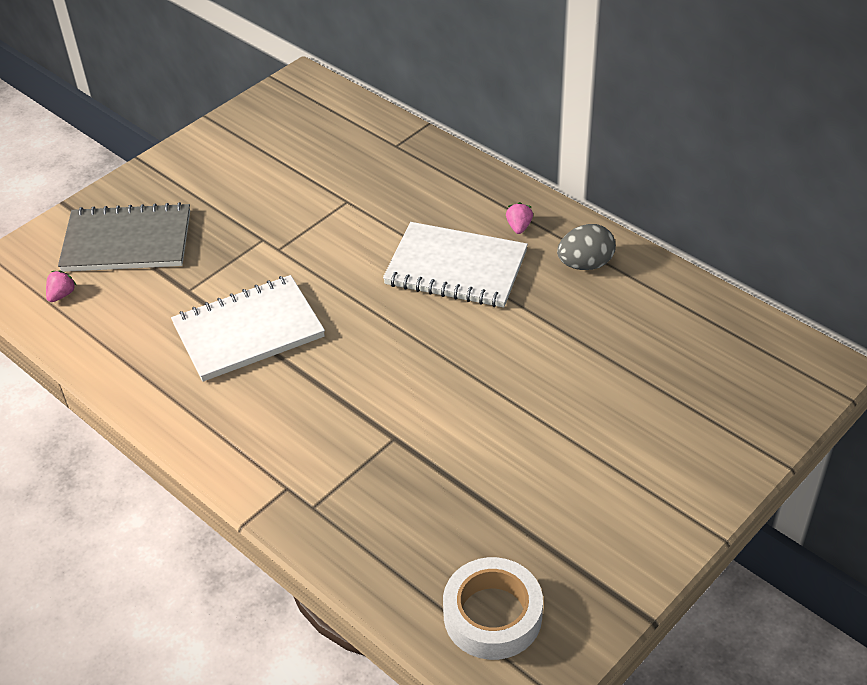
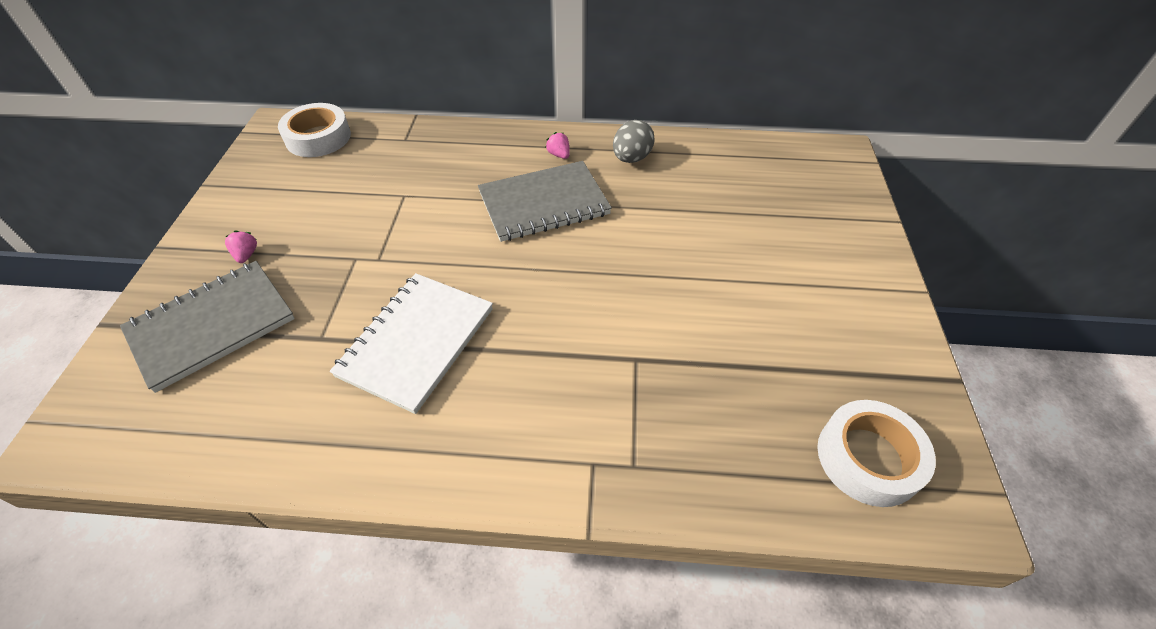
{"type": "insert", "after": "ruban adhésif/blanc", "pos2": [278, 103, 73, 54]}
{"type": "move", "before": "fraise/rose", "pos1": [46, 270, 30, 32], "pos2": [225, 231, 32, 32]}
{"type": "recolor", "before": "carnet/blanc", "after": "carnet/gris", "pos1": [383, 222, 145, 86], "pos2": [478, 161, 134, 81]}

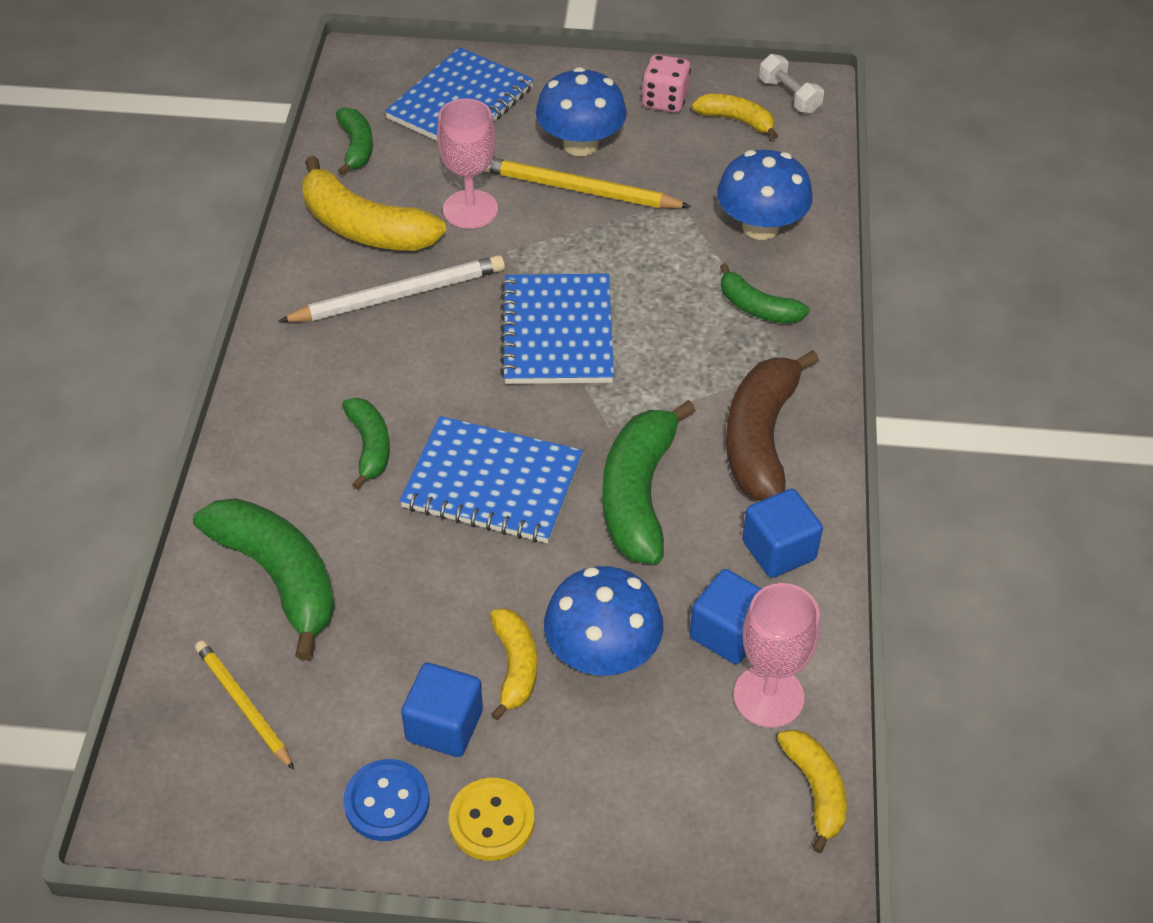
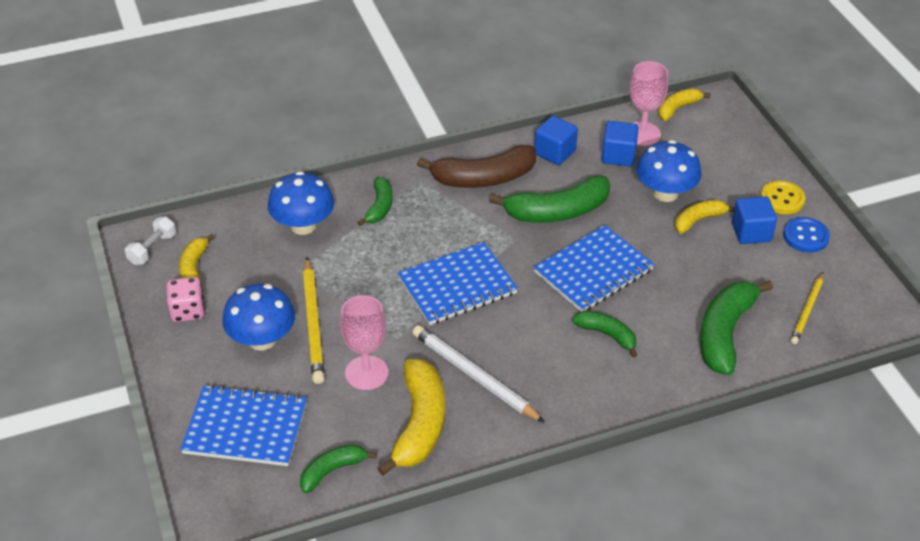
{"type": "rotate", "before": "banane/vert", "pos1": [342, 398, 48, 91], "pos2": [572, 311, 65, 46], "turn": 75}
{"type": "rotate", "before": "carnet/bleu", "pos1": [400, 416, 183, 127], "pos2": [534, 225, 121, 87], "turn": 60}

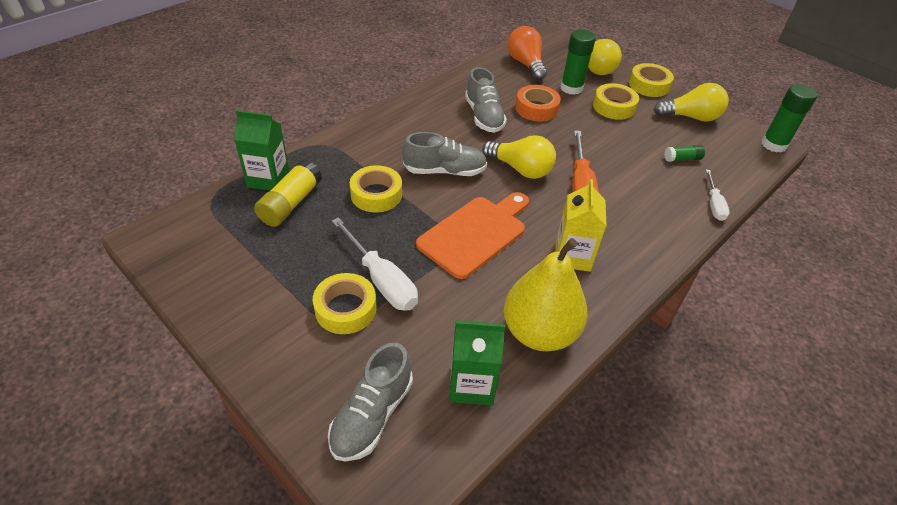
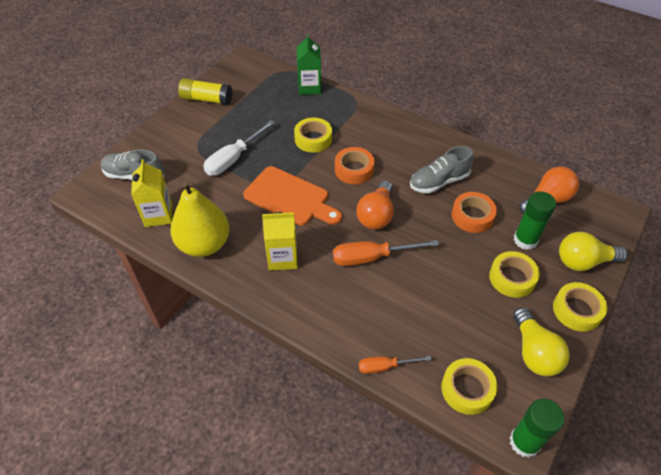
{"type": "delete", "before": "bâton de colle/vert", "pos1": [664, 145, 41, 17]}
{"type": "move", "before": "bâton de colle/jaune", "pos1": [254, 159, 68, 68], "pos2": [178, 78, 54, 27]}
{"type": "move", "before": "ruban adhésif/jaune", "pos1": [313, 273, 64, 61], "pos2": [441, 358, 57, 57]}
{"type": "replace", "before": "chaussure/gris", "after": "ruban adhésif/orange", "pos1": [402, 132, 85, 44], "pos2": [335, 147, 40, 37]}
{"type": "recolor", "before": "brique de lait/vert", "after": "brique de lait/jaune", "pos1": [449, 320, 56, 85], "pos2": [131, 159, 41, 68]}
{"type": "recolor", "before": "ampoule/jaune", "after": "ampoule/orange", "pos1": [482, 135, 74, 44], "pos2": [356, 180, 38, 49]}
{"type": "recolor", "before": "tournevis/blanc", "after": "tournevis/orange", "pos1": [706, 170, 24, 51], "pos2": [359, 356, 73, 18]}

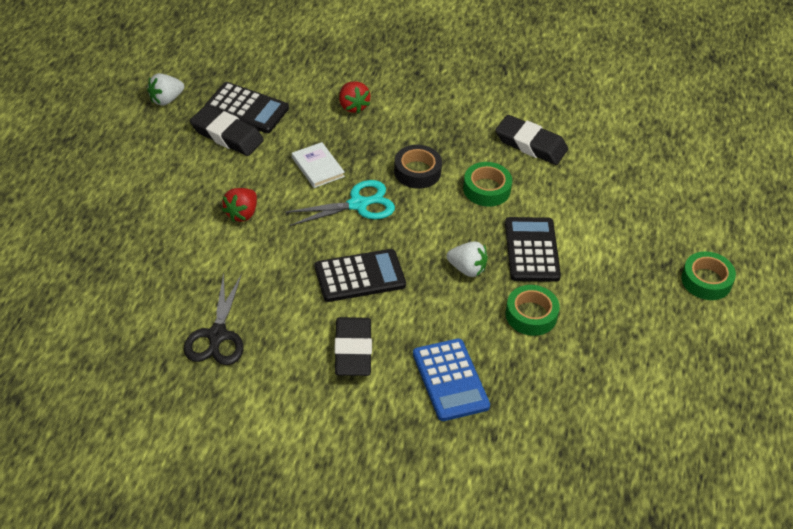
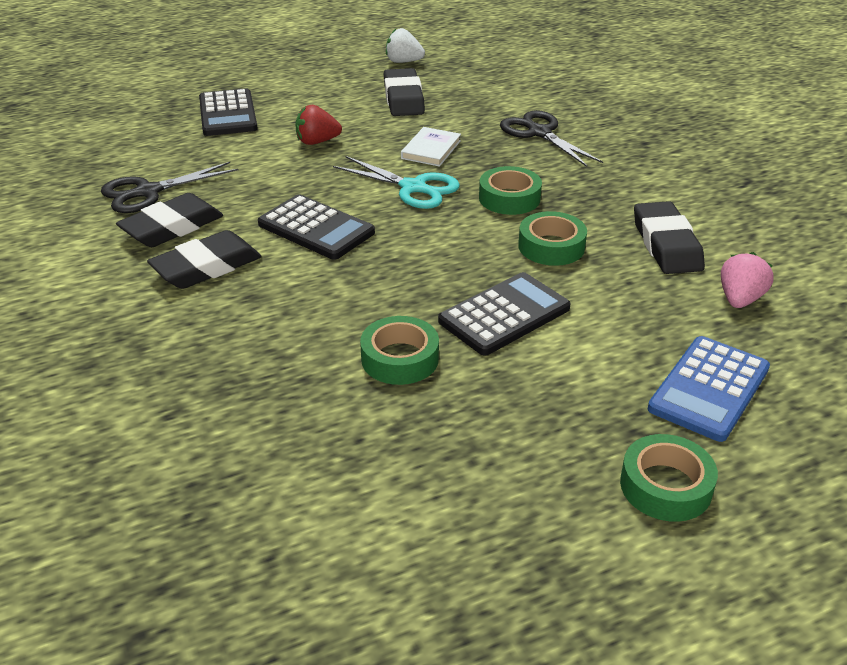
{"type": "delete", "before": "fraise/blanc", "pos1": [446, 241, 42, 36]}
{"type": "insert", "after": "gomme/noir", "pos2": [116, 193, 107, 54]}
{"type": "insert", "after": "fraise/rose", "pos2": [721, 252, 52, 56]}
{"type": "move", "before": "calculatrice/noir", "pos1": [204, 82, 85, 51], "pos2": [199, 88, 59, 48]}
{"type": "move", "before": "calculatrice/bleu", "pos1": [413, 338, 77, 83], "pos2": [648, 336, 122, 106]}
{"type": "replace", "before": "fraise/rouge", "after": "ciseaux/noir", "pos1": [339, 81, 31, 33], "pos2": [500, 110, 103, 57]}
{"type": "recolor", "before": "ruban adhésif/noir", "after": "ruban adhésif/vert", "pos1": [394, 145, 48, 44], "pos2": [479, 166, 63, 49]}

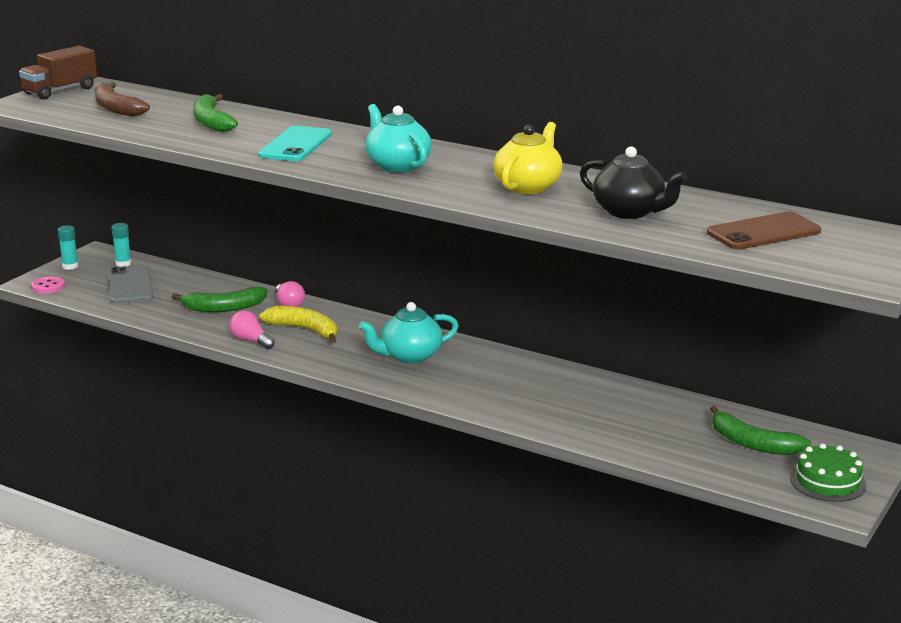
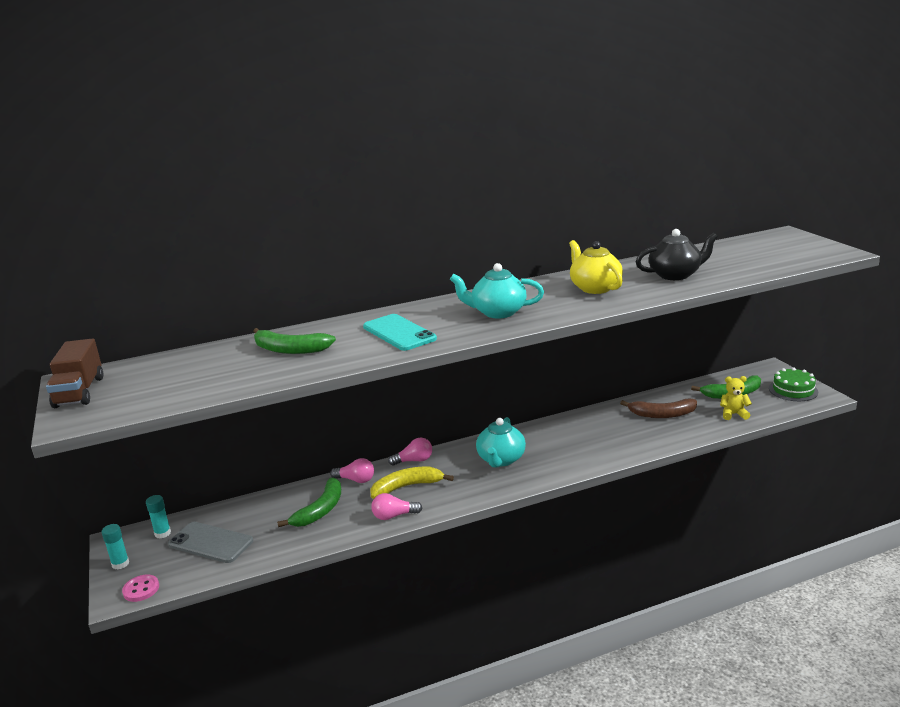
{"type": "delete", "before": "téléphone/marron", "pos1": [707, 211, 114, 39]}
{"type": "insert", "after": "ampoule/rose", "pos2": [388, 438, 44, 28]}
{"type": "insert", "after": "ours en peluche/jaune", "pos2": [720, 376, 32, 44]}
{"type": "move", "before": "banane/marron", "pos1": [95, 82, 55, 34], "pos2": [620, 399, 77, 19]}

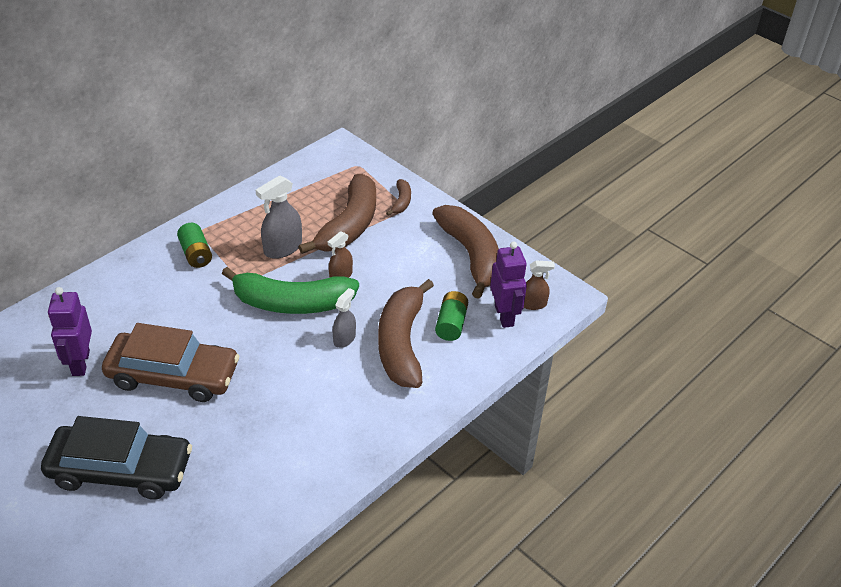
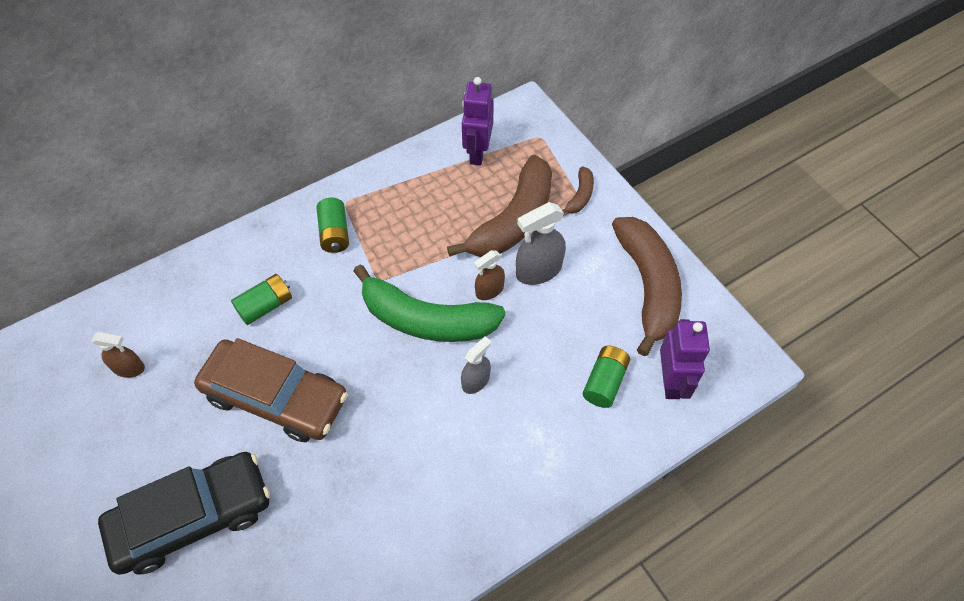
{"type": "delete", "before": "banane/marron", "pos1": [378, 279, 56, 109]}
{"type": "insert", "after": "pile/vert", "pos2": [231, 274, 61, 51]}
{"type": "move", "before": "robot/violet", "pos1": [48, 287, 44, 89], "pos2": [462, 77, 32, 89]}
{"type": "move", "before": "vaporisateur/gris", "pos1": [256, 175, 46, 84], "pos2": [516, 202, 50, 83]}
{"type": "move", "before": "vaporisateur/marron", "pos1": [524, 260, 31, 50], "pos2": [91, 332, 54, 46]}
{"type": "rotate", "before": "voiture/noir", "pos1": [41, 416, 151, 84], "pos2": [98, 452, 172, 123], "turn": -45}

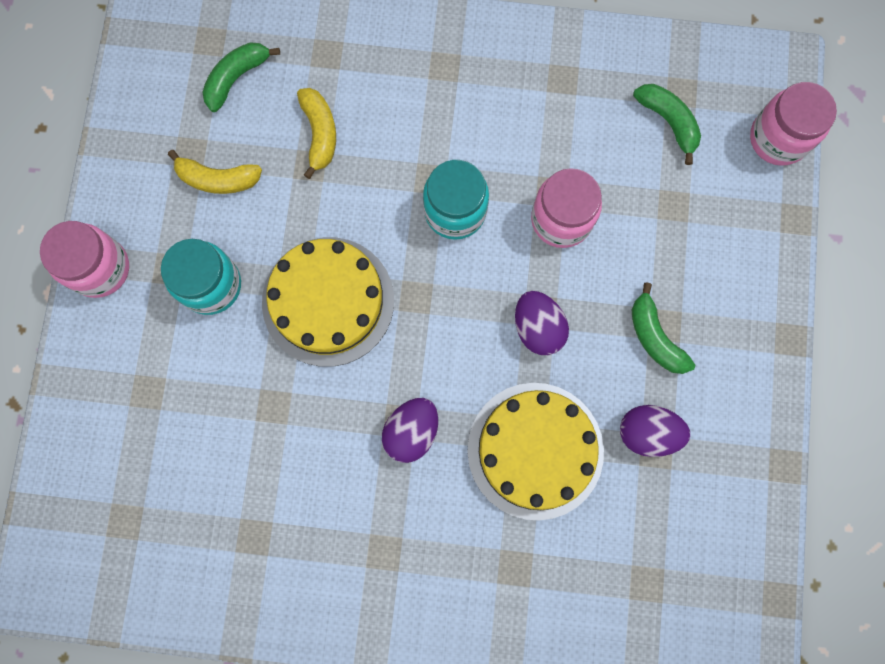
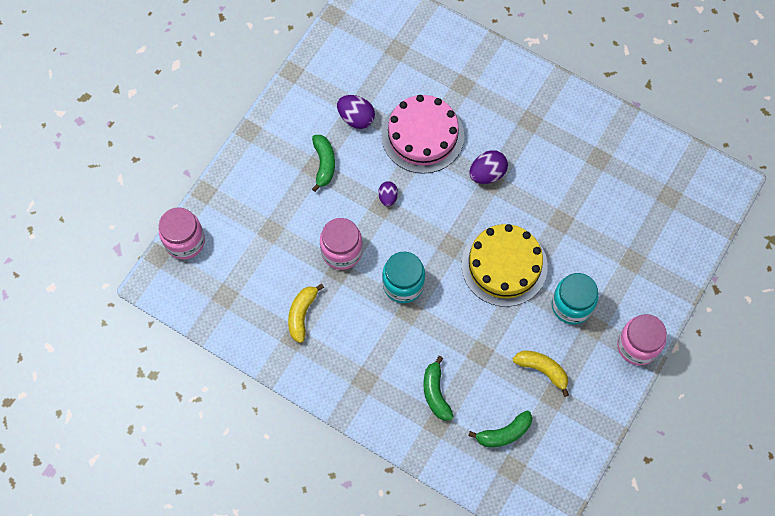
{"type": "move", "before": "banane/jaune", "pos1": [297, 88, 39, 91], "pos2": [288, 283, 36, 60]}
{"type": "move", "before": "banane/vert", "pos1": [633, 84, 68, 81], "pos2": [423, 356, 31, 65]}
{"type": "recolor", "before": "gâteau/jaune", "after": "gâteau/rose", "pos1": [467, 383, 137, 138], "pos2": [382, 95, 82, 79]}
{"type": "resize", "before": "œuf/violet", "pos1": [515, 291, 54, 64], "pos2": [378, 181, 20, 25], "scale": 0.63}

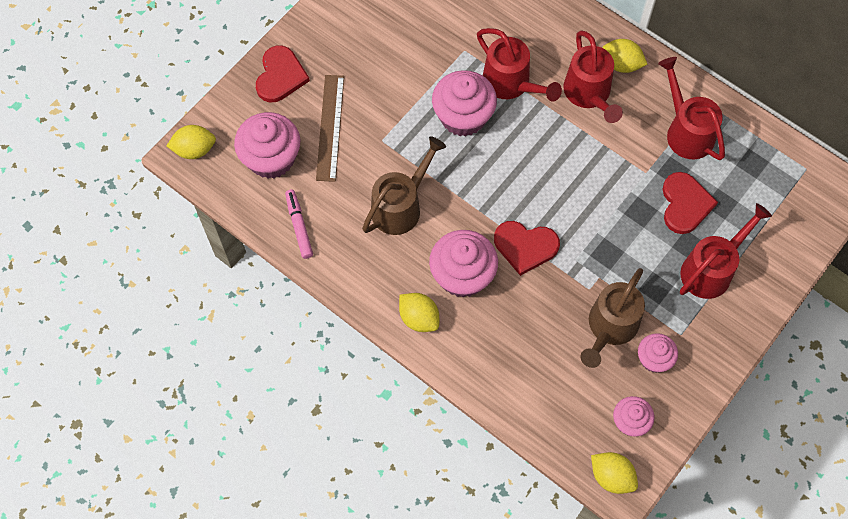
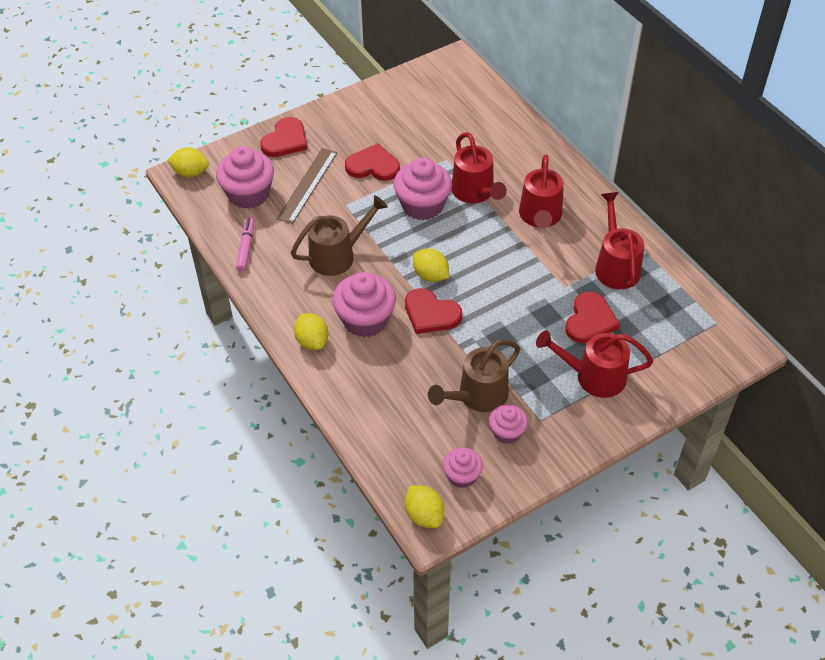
{"type": "insert", "after": "cœur/rouge", "pos2": [345, 143, 55, 38]}
{"type": "move", "before": "citron/jaune", "pos1": [602, 39, 45, 34], "pos2": [413, 248, 36, 34]}
{"type": "rotate", "before": "arrosoir/rouge", "pos1": [680, 203, 92, 96], "pos2": [536, 330, 118, 68], "turn": -150}

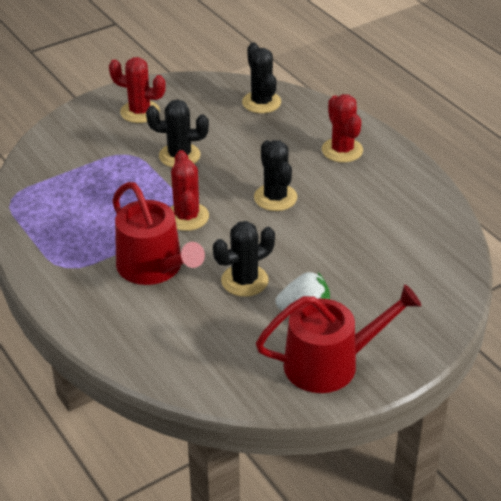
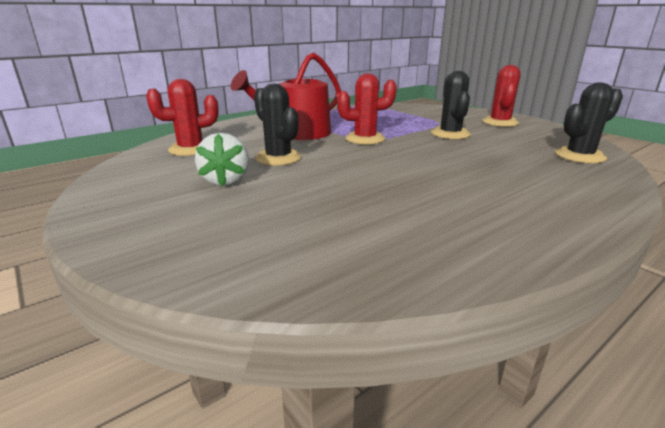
{"type": "delete", "before": "cactus/noir", "pos1": [254, 140, 43, 71]}
{"type": "delete", "before": "arrosoir/rouge", "pos1": [256, 285, 165, 108]}
{"type": "move", "before": "cactus/rouge", "pos1": [322, 94, 41, 68], "pos2": [146, 79, 73, 77]}

